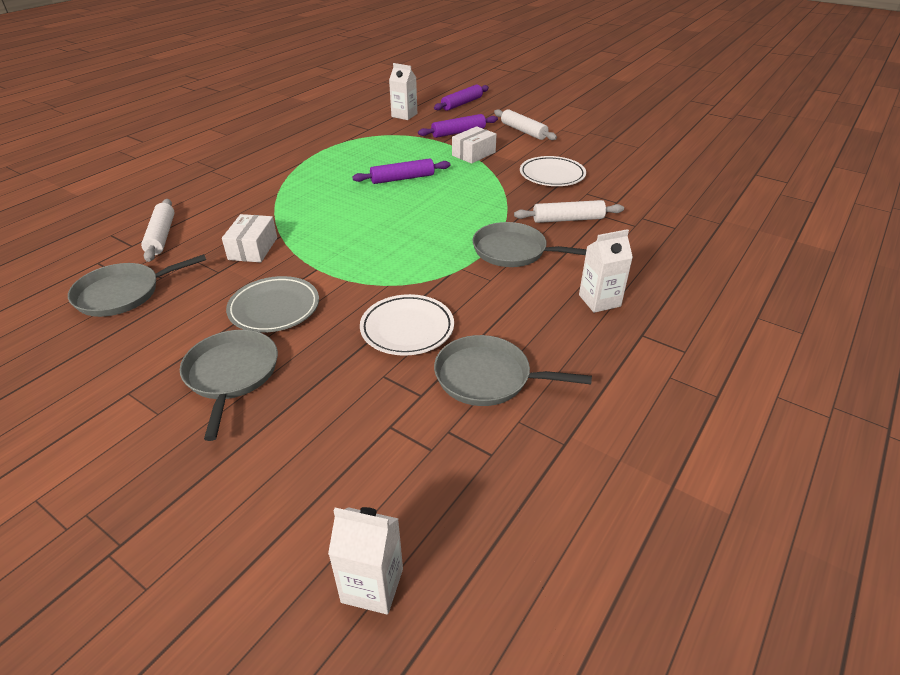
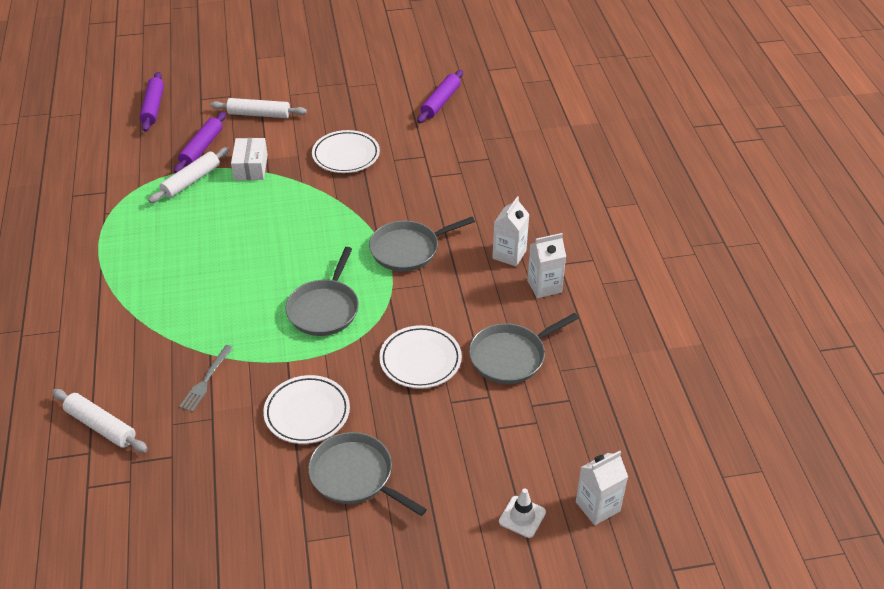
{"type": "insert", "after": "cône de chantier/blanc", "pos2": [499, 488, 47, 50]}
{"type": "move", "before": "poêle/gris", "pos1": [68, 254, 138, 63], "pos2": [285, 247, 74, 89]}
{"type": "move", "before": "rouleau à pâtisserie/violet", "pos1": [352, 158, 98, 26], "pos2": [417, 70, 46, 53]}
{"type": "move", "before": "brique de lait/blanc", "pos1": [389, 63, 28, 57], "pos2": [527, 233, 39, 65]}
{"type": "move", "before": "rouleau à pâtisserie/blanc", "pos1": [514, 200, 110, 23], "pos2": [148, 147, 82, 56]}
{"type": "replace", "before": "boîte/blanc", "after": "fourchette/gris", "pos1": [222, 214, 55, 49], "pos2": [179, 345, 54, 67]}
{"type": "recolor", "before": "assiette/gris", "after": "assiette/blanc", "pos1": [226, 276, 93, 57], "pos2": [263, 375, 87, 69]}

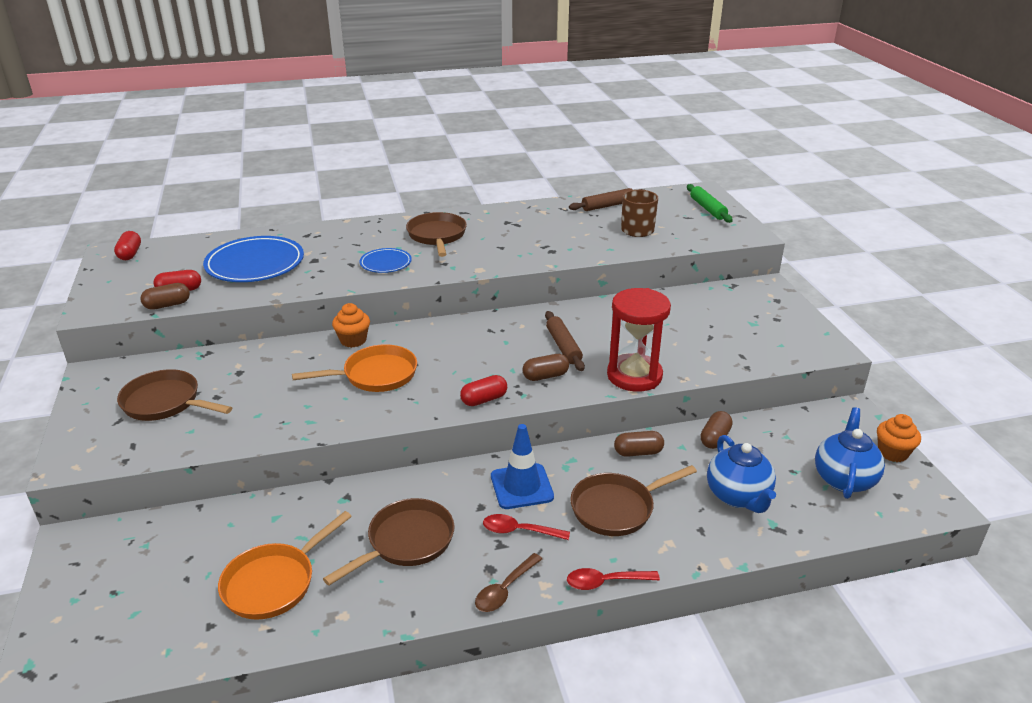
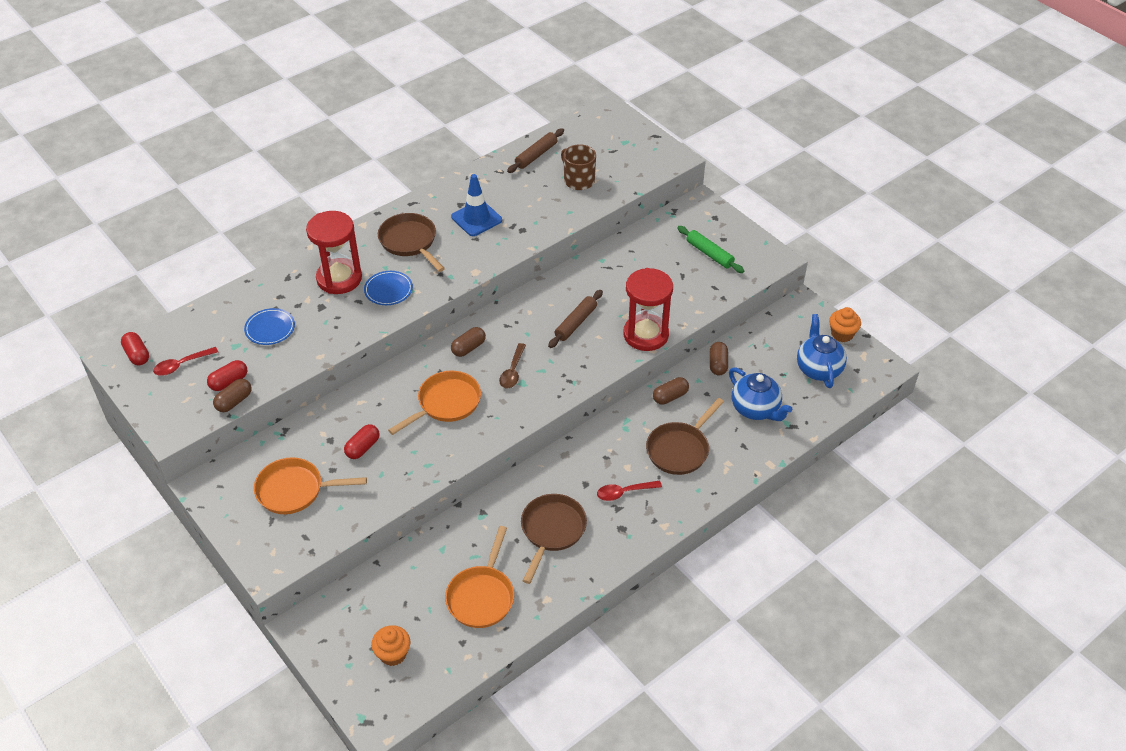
{"type": "insert", "after": "sablier/rouge", "pos2": [306, 211, 56, 83]}
{"type": "move", "before": "muffin/orange", "pos1": [332, 303, 38, 45], "pos2": [371, 625, 40, 41]}
{"type": "move", "before": "gélule/rouge", "pos1": [460, 375, 47, 31], "pos2": [344, 424, 35, 35]}
{"type": "move", "before": "cuillère/marron", "pos1": [475, 553, 67, 59], "pos2": [499, 343, 27, 45]}
{"type": "move", "before": "cône de chantier/bleu", "pos1": [491, 424, 63, 85], "pos2": [451, 174, 51, 62]}
{"type": "move", "before": "gélule/marron", "pos1": [522, 354, 47, 27], "pos2": [451, 327, 35, 30]}
{"type": "move", "before": "cuillère/rouge", "pos1": [567, 568, 93, 22], "pos2": [153, 347, 65, 29]}
{"type": "move", "before": "rouleau à pâtisserie/vert", "pos1": [687, 184, 46, 39], "pos2": [677, 226, 67, 47]}
{"type": "recolor", "before": "poêle/marron", "after": "poêle/orange", "pos1": [117, 369, 115, 52], "pos2": [254, 457, 113, 57]}
{"type": "rotate", "before": "rouleau à pâtisserie/marron", "pos1": [545, 311, 40, 60], "pos2": [548, 290, 55, 58], "turn": 75}
{"type": "resize", "before": "assiette/bleu", "pos1": [203, 236, 101, 46], "pos2": [244, 308, 51, 37], "scale": 0.53}

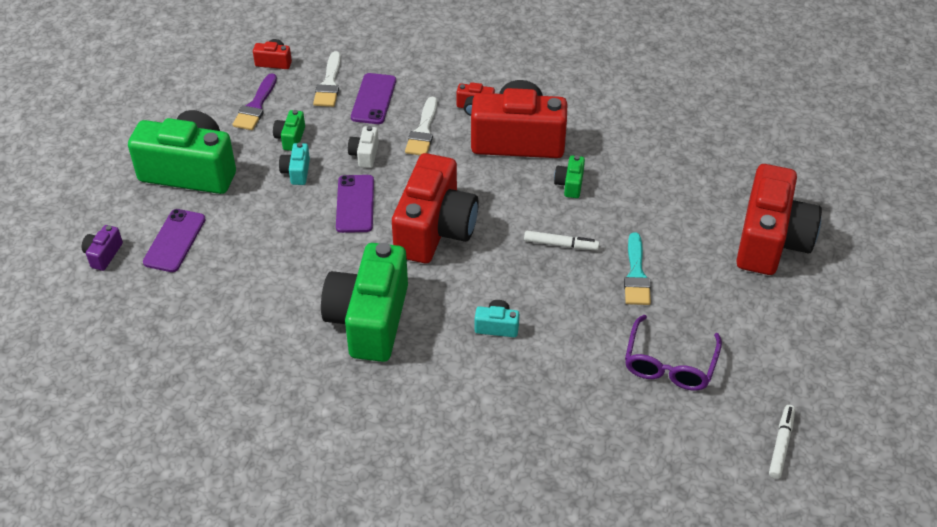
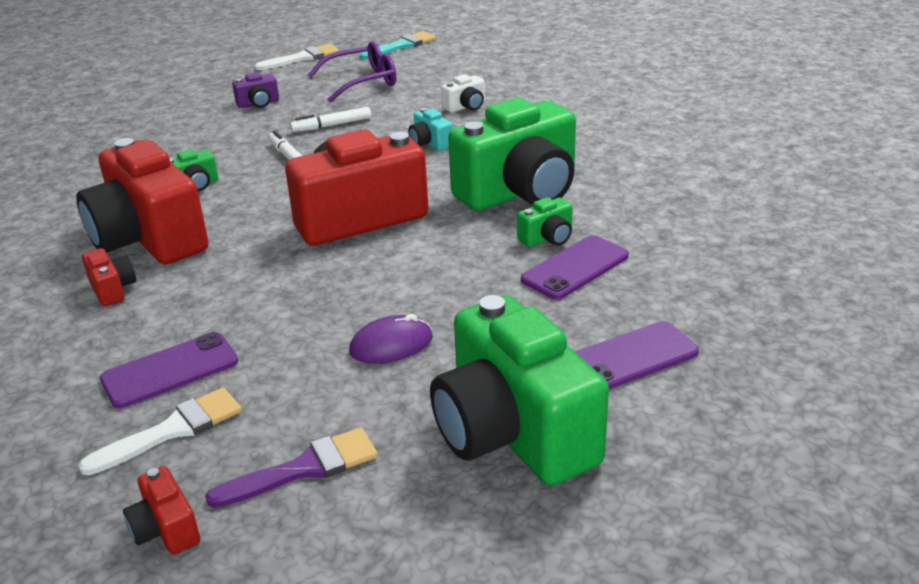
{"type": "delete", "before": "appareil photo/rouge", "pos1": [736, 164, 86, 111]}
{"type": "move", "before": "appareil photo/violet", "pos1": [82, 225, 41, 46], "pos2": [232, 72, 47, 36]}
{"type": "move", "before": "appareil photo/vert", "pos1": [273, 110, 32, 41], "pos2": [517, 197, 56, 50]}
{"type": "move", "before": "téléphone/violet", "pos1": [336, 175, 38, 58], "pos2": [521, 235, 108, 65]}
{"type": "move", "before": "appareil photo/blanc", "pos1": [348, 126, 31, 42], "pos2": [441, 74, 44, 39]}
{"type": "move", "before": "pinceau/blanc", "pos1": [405, 97, 32, 58], "pos2": [255, 44, 84, 26]}
{"type": "move", "before": "pinceau/turquoise", "pos1": [624, 232, 27, 73], "pos2": [360, 31, 76, 28]}
{"type": "move", "before": "feutre/blanc", "pos1": [769, 405, 26, 74], "pos2": [290, 107, 81, 25]}
{"type": "replace", "before": "appareil photo/turquoise", "after": "souris/violet", "pos1": [279, 143, 31, 42], "pos2": [349, 314, 84, 49]}

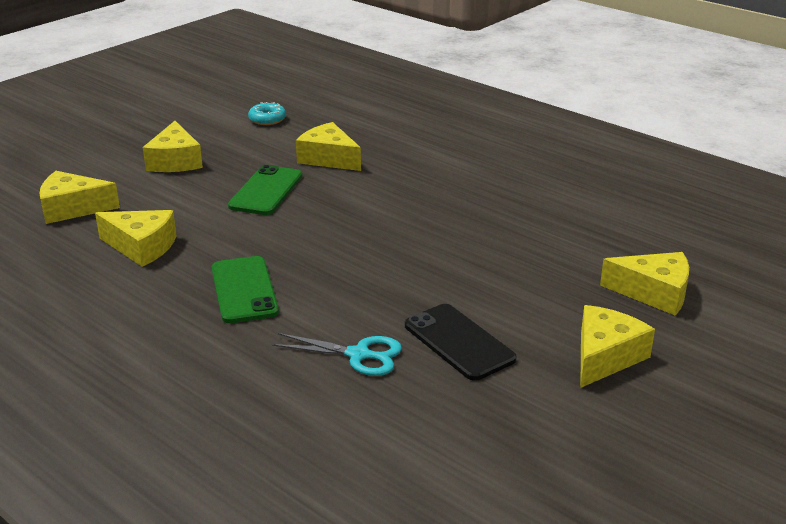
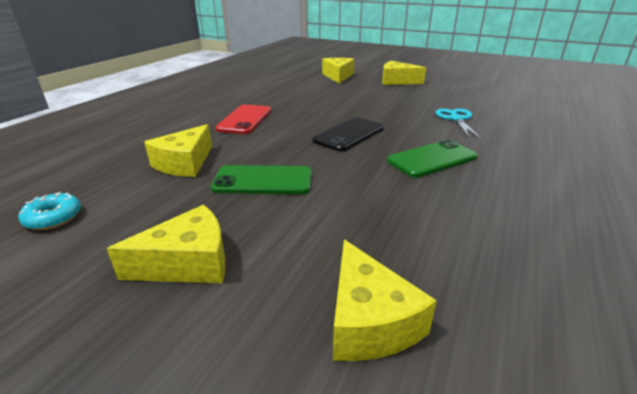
{"type": "delete", "before": "fromage/jaune", "pos1": [95, 210, 82, 57]}
{"type": "insert", "after": "téléphone/rouge", "pos2": [215, 104, 56, 30]}
{"type": "move", "before": "téléphone/noir", "pos1": [405, 304, 112, 77], "pos2": [313, 117, 71, 34]}

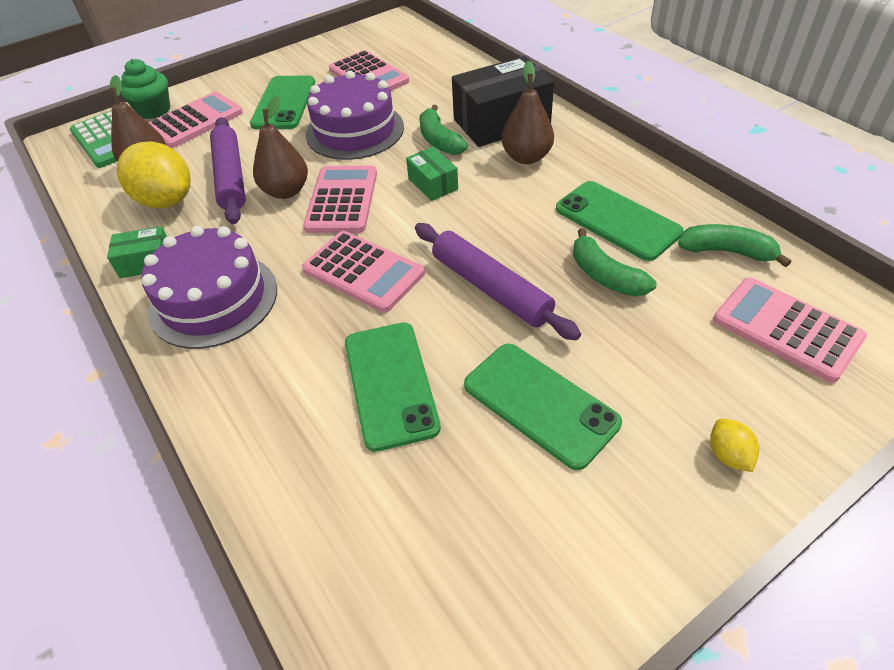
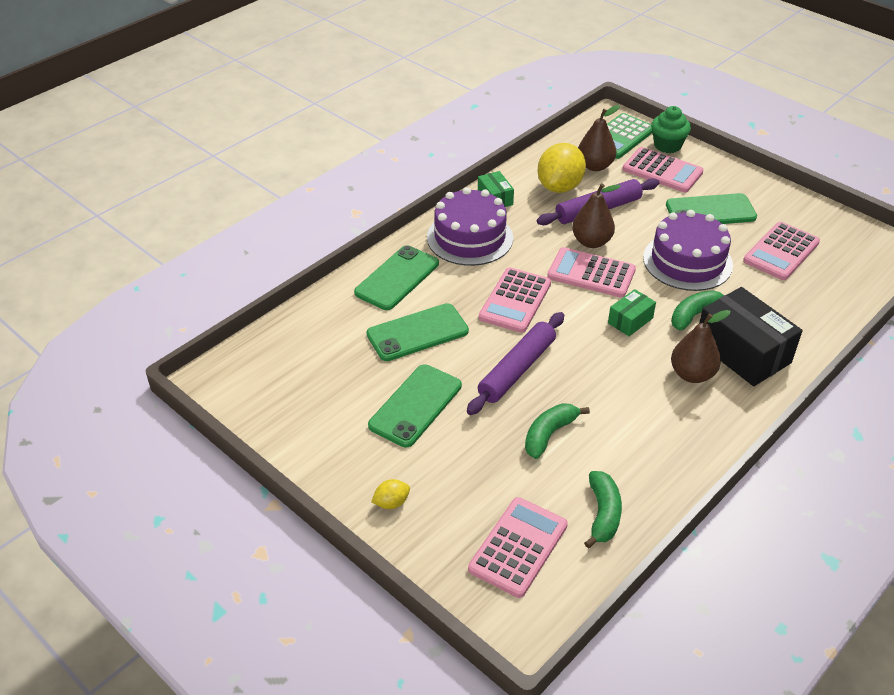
{"type": "move", "before": "téléphone/vert", "pos1": [556, 181, 127, 80], "pos2": [354, 245, 85, 65]}
{"type": "rotate", "before": "calculatrice/rose", "pos1": [303, 165, 74, 68], "pos2": [547, 247, 89, 51], "turn": -150}

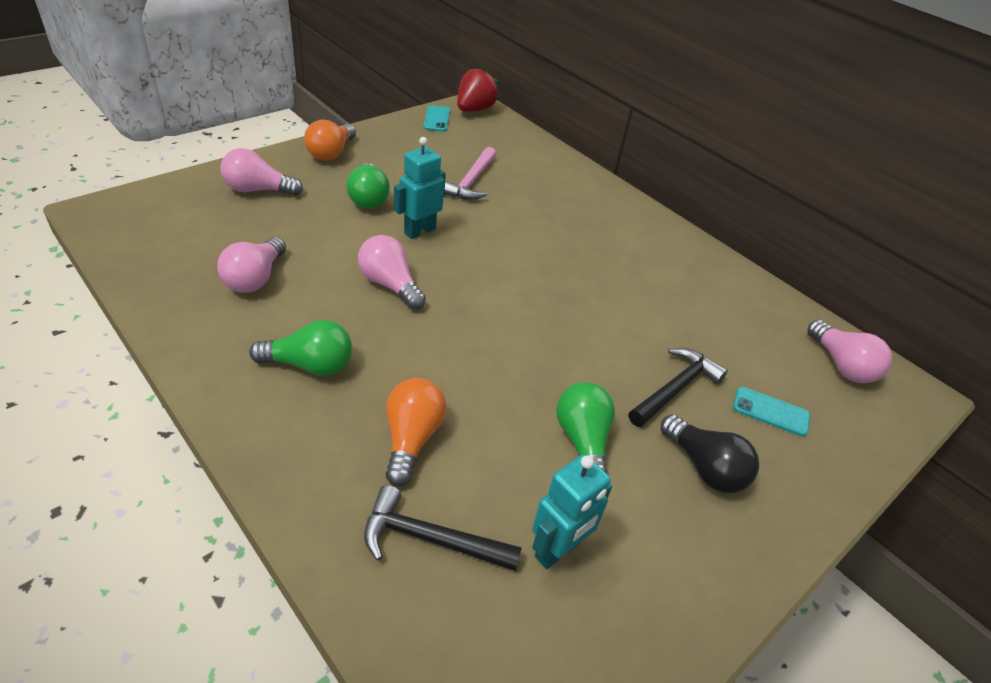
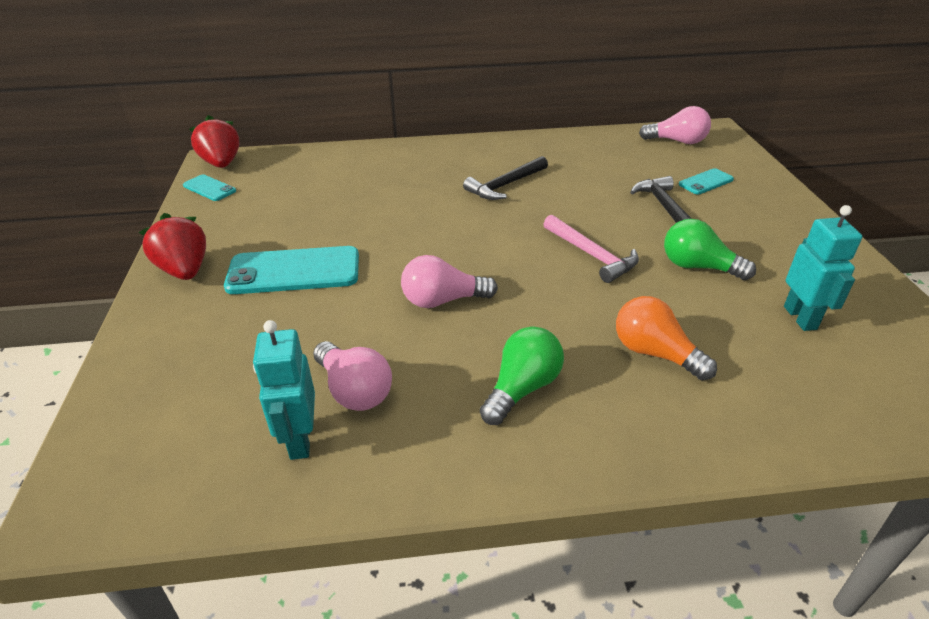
{"type": "delete", "before": "ampoule/rose", "pos1": [220, 148, 83, 48]}
{"type": "delete", "before": "ampoule/noir", "pos1": [661, 414, 98, 79]}
{"type": "move", "before": "marteau/noir", "pos1": [364, 485, 158, 86], "pos2": [463, 156, 85, 44]}
{"type": "move", "before": "robot/turquoise", "pos1": [394, 137, 52, 102], "pos2": [253, 320, 62, 140]}
{"type": "move", "before": "marteau/rose", "pos1": [444, 147, 52, 53], "pos2": [543, 215, 96, 68]}
{"type": "replace", "before": "ampoule/orange", "after": "fraise/rouge", "pos1": [304, 120, 52, 41], "pos2": [139, 213, 67, 67]}
{"type": "replace", "before": "ampoule/vert", "after": "téléphone/turquoise", "pos1": [346, 163, 44, 46], "pos2": [224, 246, 135, 48]}

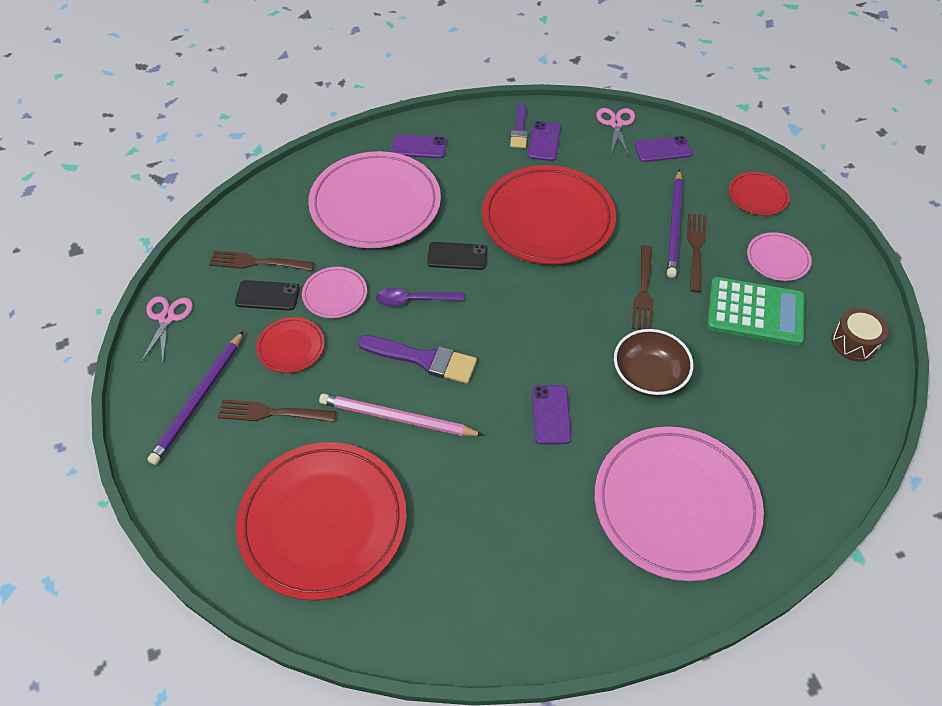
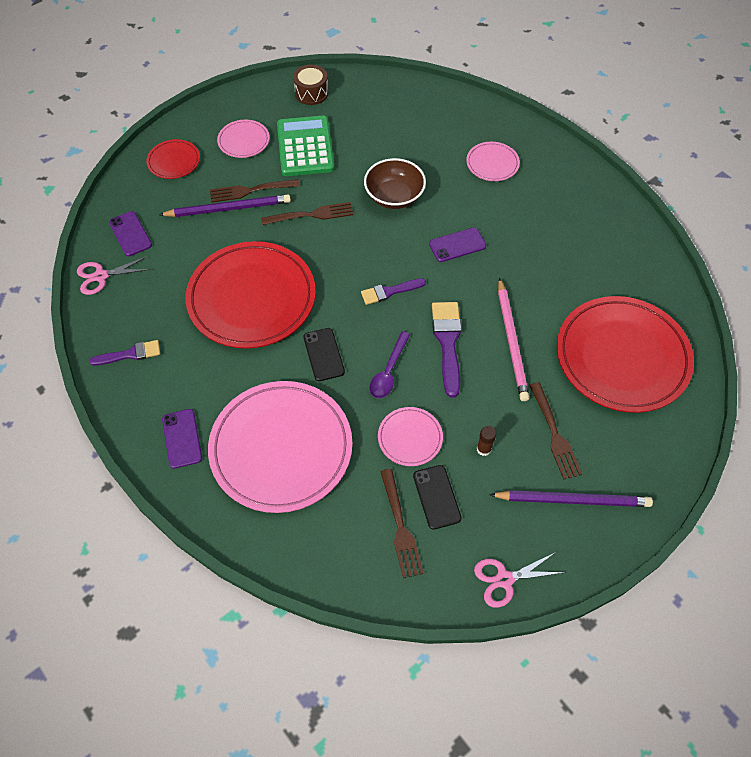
{"type": "delete", "before": "téléphone/violet", "pos1": [528, 121, 33, 40]}
{"type": "insert", "after": "pinceau/violet", "pos2": [361, 278, 65, 27]}
{"type": "replace", "before": "assiette/rouge", "after": "bâton de colle/marron", "pos1": [256, 317, 69, 56], "pos2": [477, 426, 19, 30]}
{"type": "rotate", "before": "cuillère/violet", "pos1": [376, 288, 88, 19], "pos2": [370, 331, 40, 67], "turn": 45}
{"type": "resize", "before": "assiette/rose", "pos1": [595, 426, 169, 155], "pos2": [466, 142, 54, 39], "scale": 0.46}

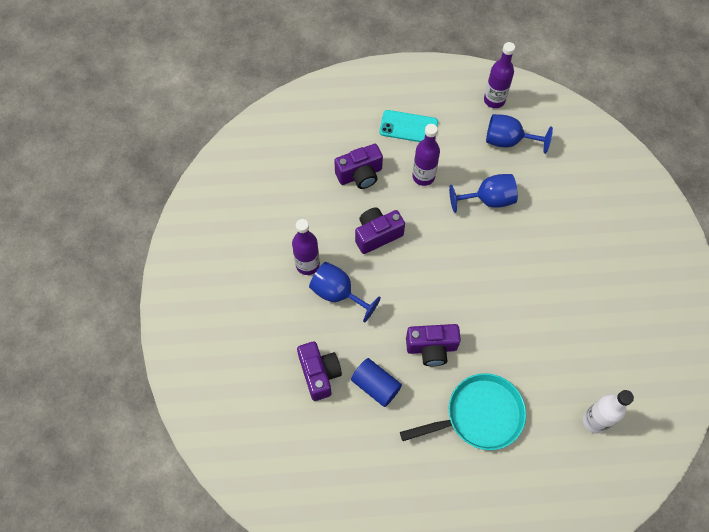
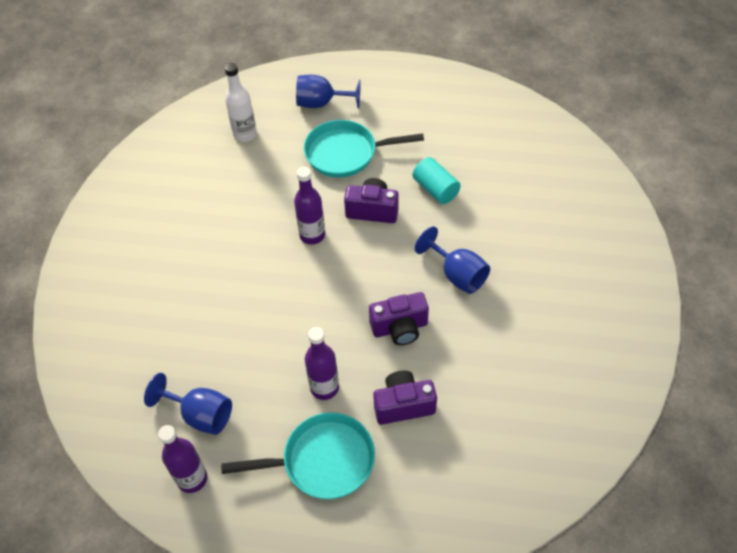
{"type": "delete", "before": "appareil photo/violet", "pos1": [297, 341, 45, 60]}
{"type": "move", "before": "bouteille/violet", "pos1": [292, 219, 28, 56], "pos2": [294, 167, 31, 78]}
{"type": "move", "before": "verre à pied/bleu", "pos1": [449, 174, 69, 39], "pos2": [296, 75, 65, 34]}
{"type": "replace", "before": "téléphone/turquoise", "after": "poêle/turquoise", "pos1": [379, 110, 59, 32], "pos2": [221, 412, 154, 87]}
{"type": "recolor", "before": "cylindre/bleu", "after": "cylindre/turquoise", "pos1": [351, 358, 51, 49], "pos2": [413, 157, 48, 47]}

